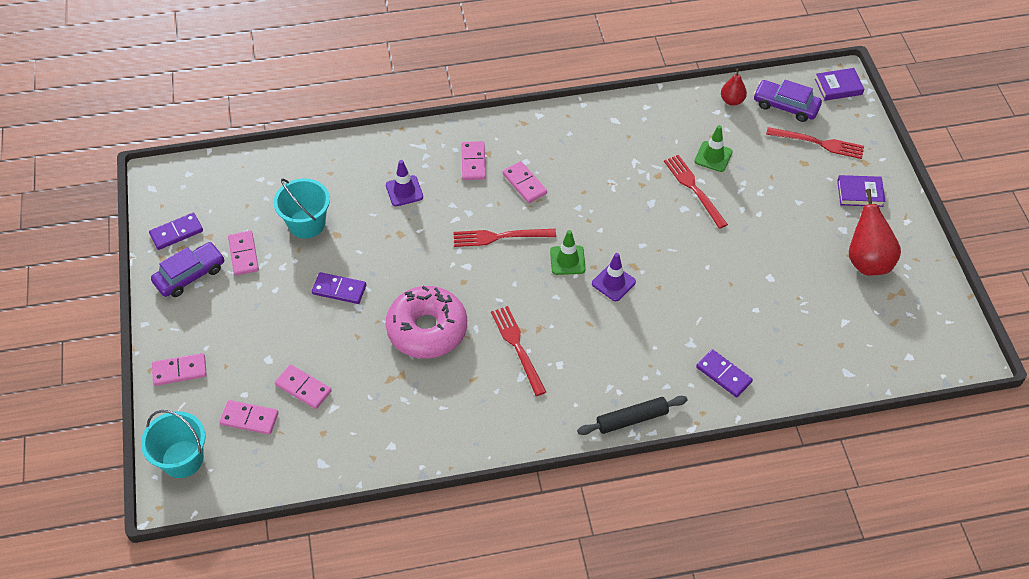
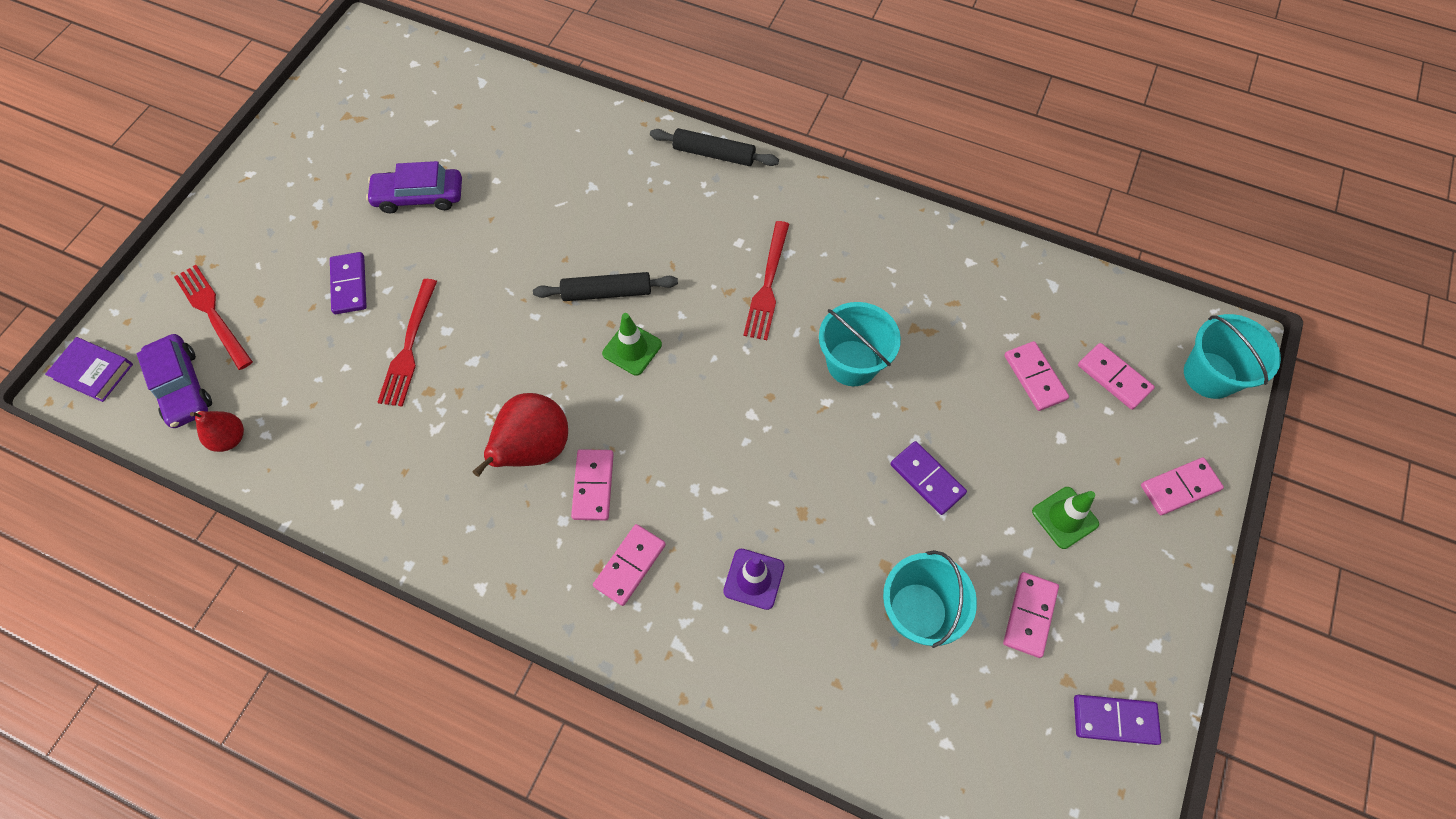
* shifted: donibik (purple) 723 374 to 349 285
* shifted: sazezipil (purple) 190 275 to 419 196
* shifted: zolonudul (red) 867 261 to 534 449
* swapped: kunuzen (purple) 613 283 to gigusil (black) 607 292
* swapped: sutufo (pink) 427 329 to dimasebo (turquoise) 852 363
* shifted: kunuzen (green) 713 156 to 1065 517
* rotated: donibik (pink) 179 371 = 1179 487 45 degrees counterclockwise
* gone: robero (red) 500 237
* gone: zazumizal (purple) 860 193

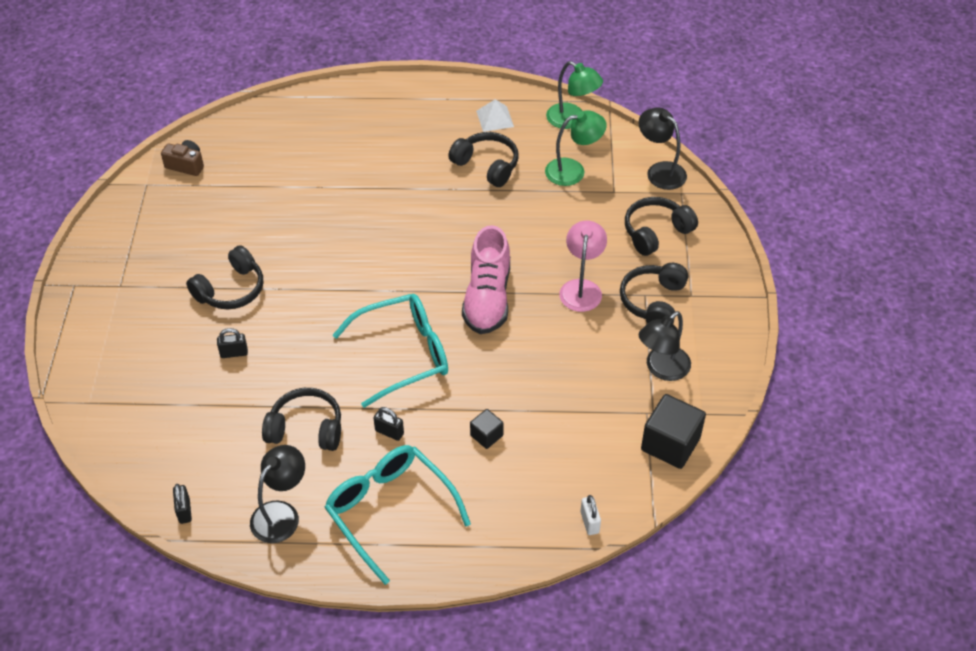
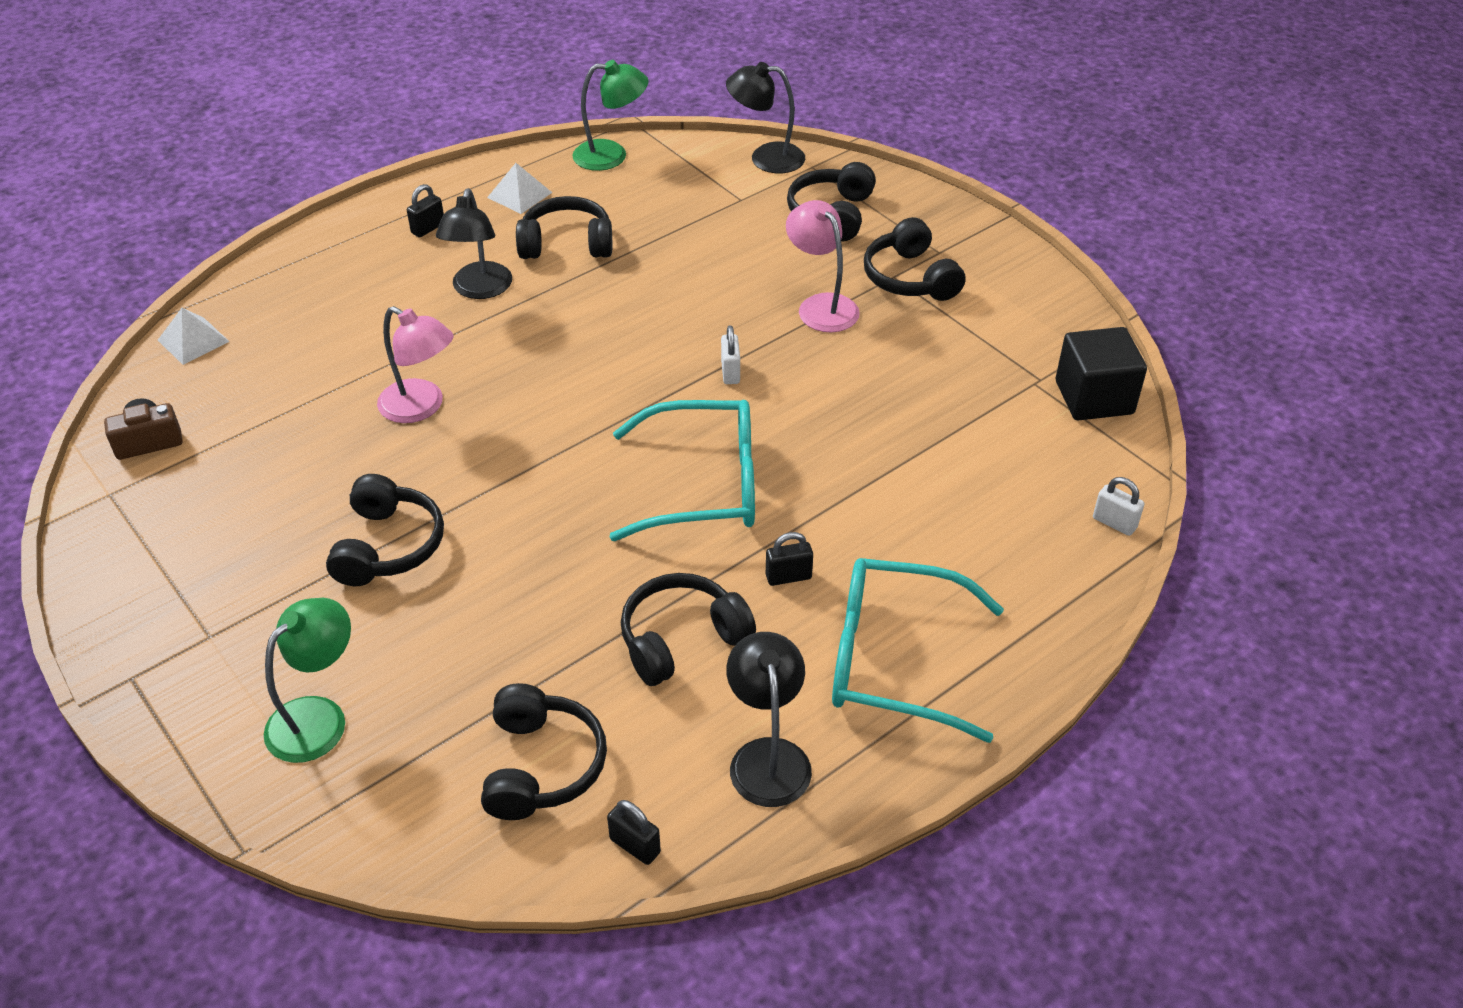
* new: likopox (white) 193 341
* shifted: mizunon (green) 573 170 to 318 717
* new: mizunon (pink) 421 407
* shifted: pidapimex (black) 234 353 to 428 228
* shifted: mizunon (black) 662 369 to 480 289
* new: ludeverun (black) 542 766
* rotated: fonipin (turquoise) 403 354 = 703 485 60 degrees clockwise
* swapped: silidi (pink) 487 298 to pidapimex (white) 730 372
* gone: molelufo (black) 486 435

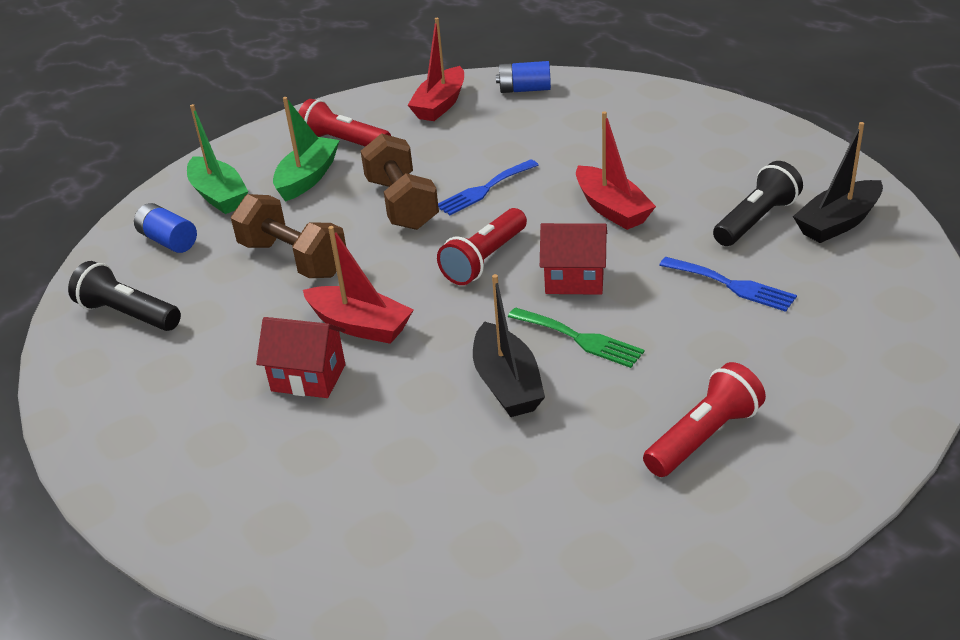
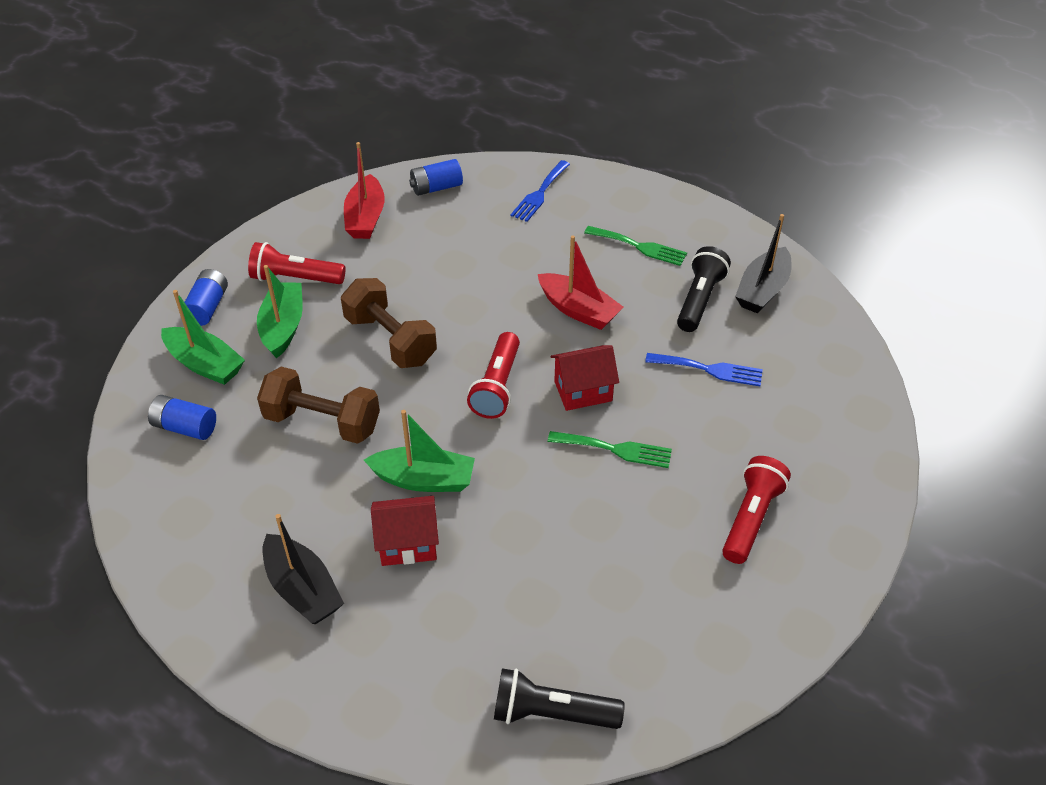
* new: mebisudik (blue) 207 307
* shifted: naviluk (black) 507 384 to 303 589
* repainted: naviluk (red) 360 326 to naviluk (green) 424 479
* shifted: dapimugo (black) 128 314 to 551 713
* shifted: robero (blue) 484 189 to 540 193
* new: robero (green) 639 247

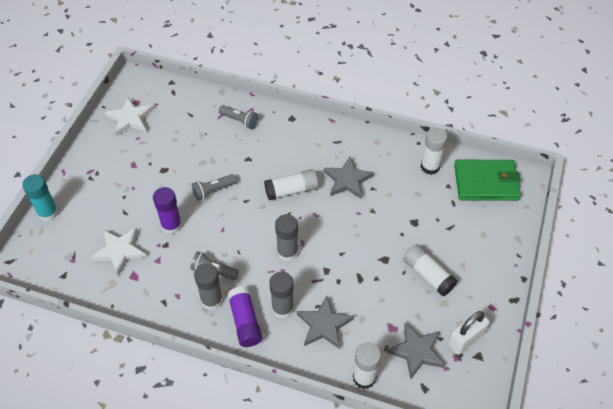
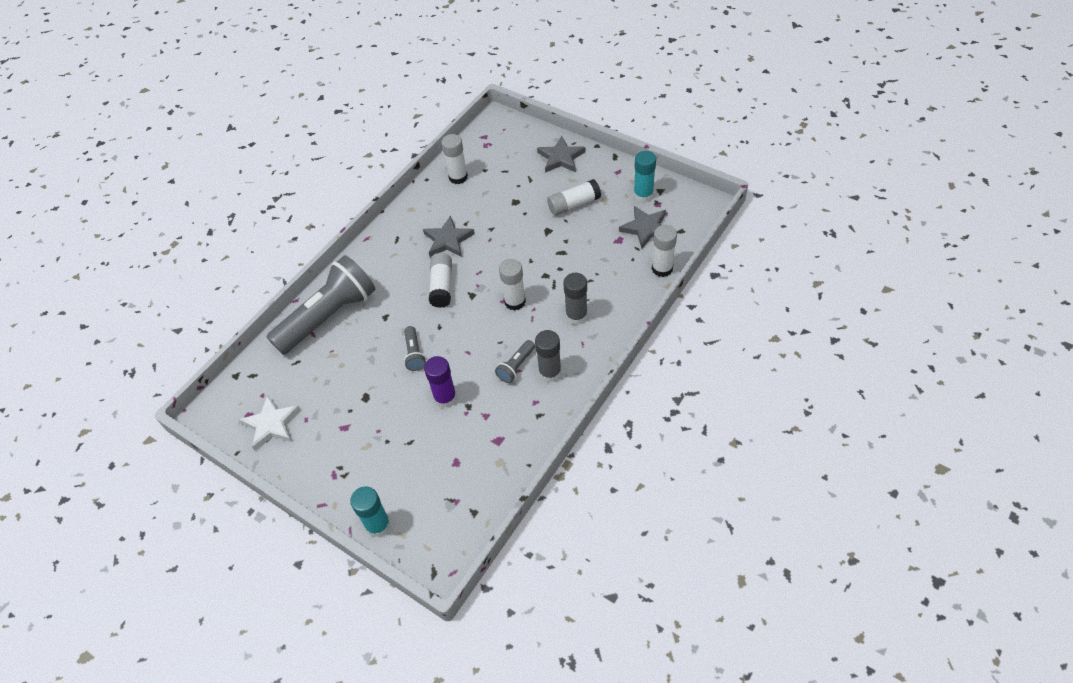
* scaled: dapimugo (grey) 240 121 = 329 316 x2.39
* repainted: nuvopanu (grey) 287 252 to nuvopanu (white) 515 301
* shifted: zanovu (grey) 324 325 to 561 158
* swapped: pidapimex (white) 465 339 to nuvopanu (turquoise) 643 195
* gone: zanovu (white) 119 251
* gone: nuvopanu (purple) 245 321
* gone: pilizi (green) 486 182

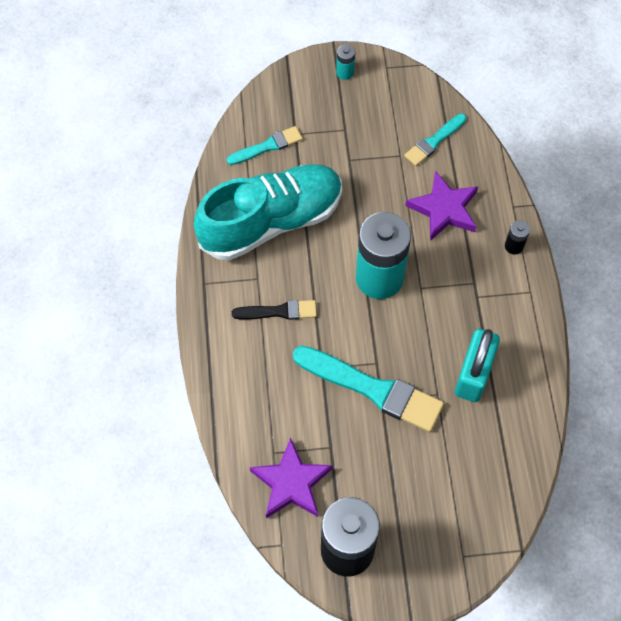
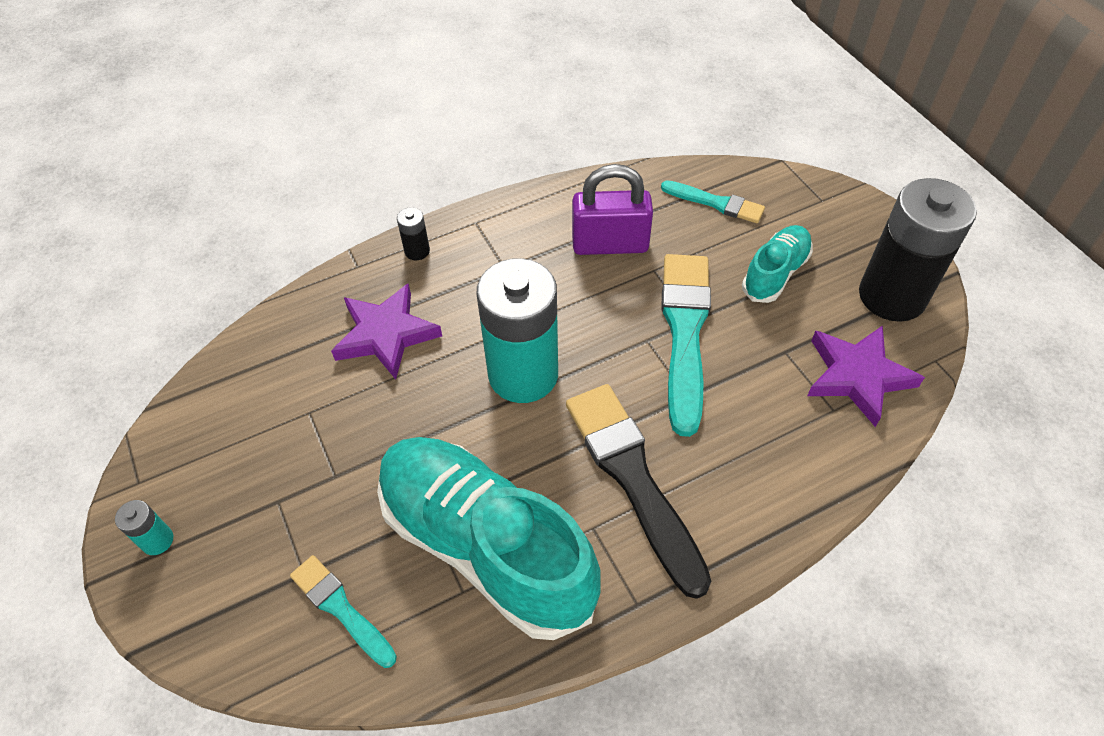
* scaled: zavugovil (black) 278 311 = 633 478 x1.82
* repainted: pidapimex (turquoise) 473 374 to pidapimex (purple) 610 244
* shifted: zavugovil (turquoise) 434 141 to 716 203
* new: silidi (turquoise) 775 273

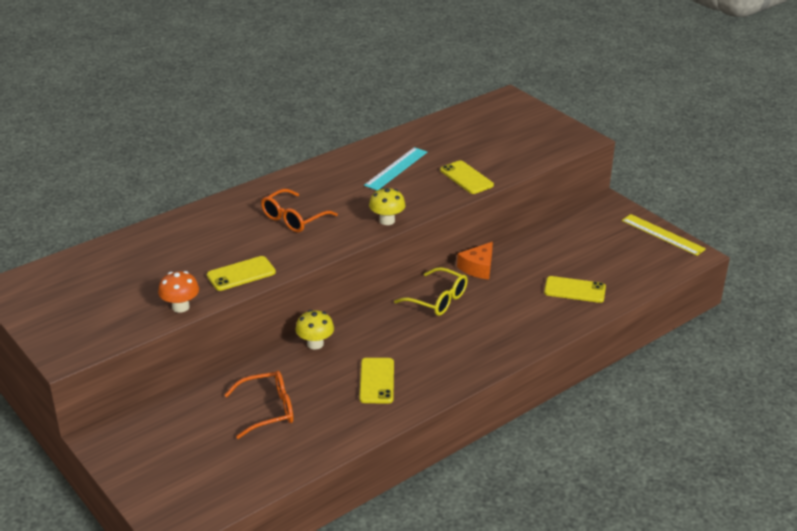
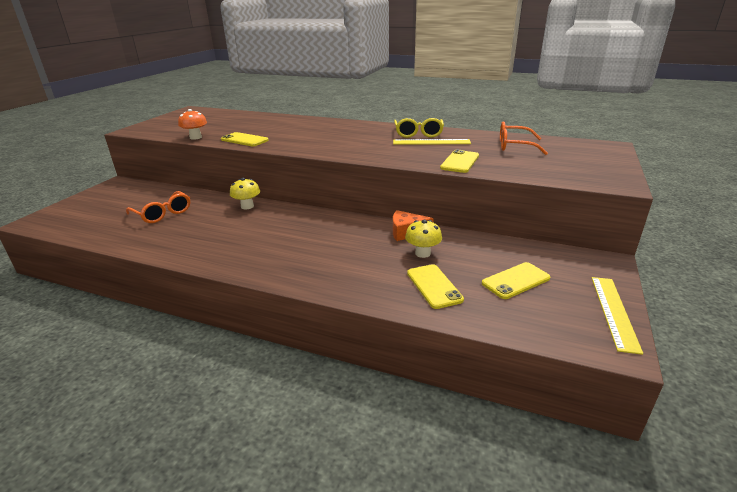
* repainted: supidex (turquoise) 396 168 to supidex (yellow) 431 142
* shifted: fonipin (yellow) 437 300 to 418 134
* shifted: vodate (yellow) 387 220 to 422 253
* shifted: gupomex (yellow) 377 381 to 516 281
* shifted: fonipin (orange) 294 218 to 514 146

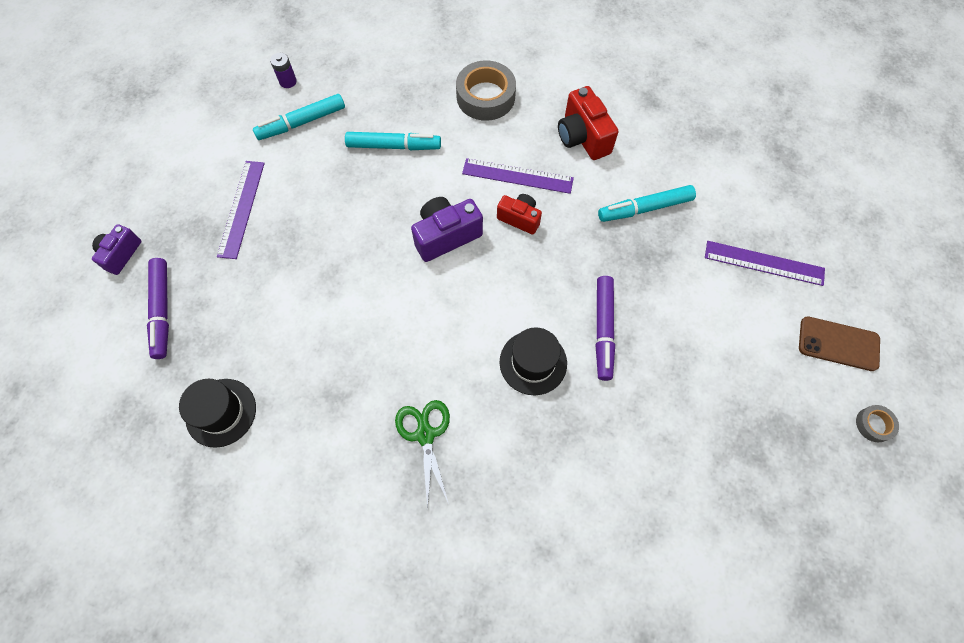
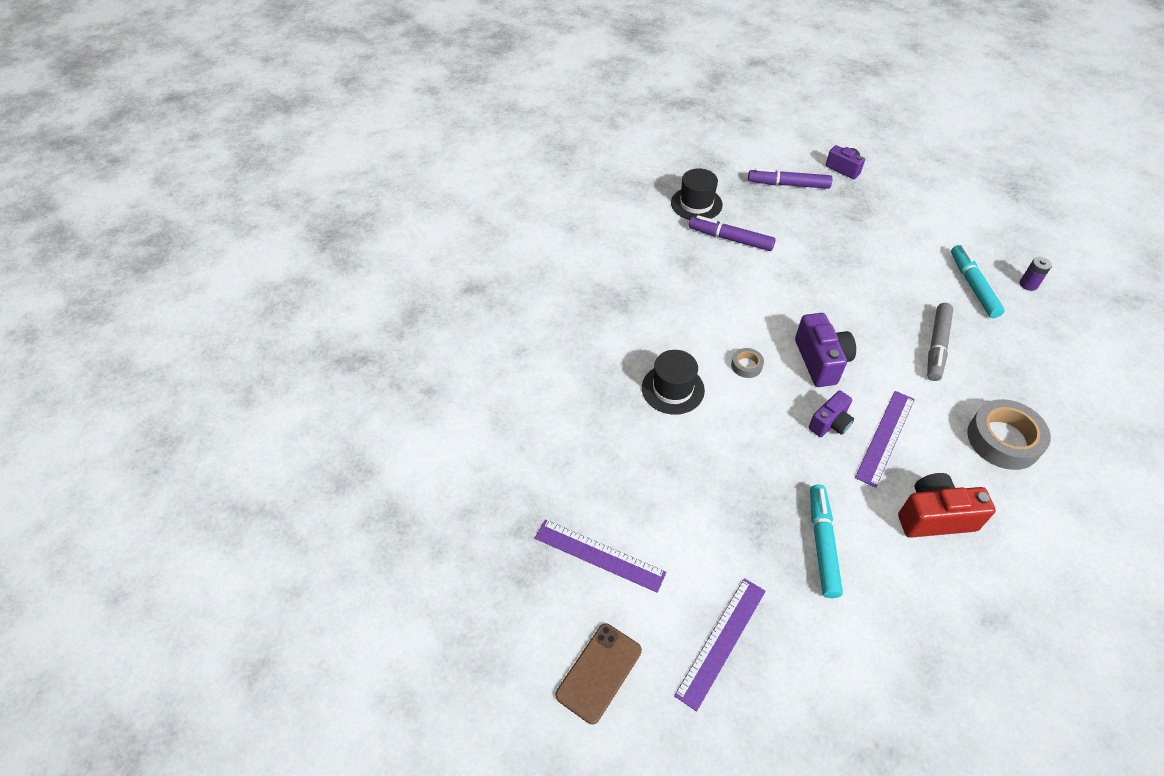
* shifted: supidex (purple) 241 208 to 599 555
* shifted: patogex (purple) 603 330 to 730 239
* shifted: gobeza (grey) 874 424 to 746 365
* repainted: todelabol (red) 519 218 to todelabol (purple) 830 423
* repainted: patogex (turquoise) 394 146 to patogex (grey) 936 346
* gone: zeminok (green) 425 434

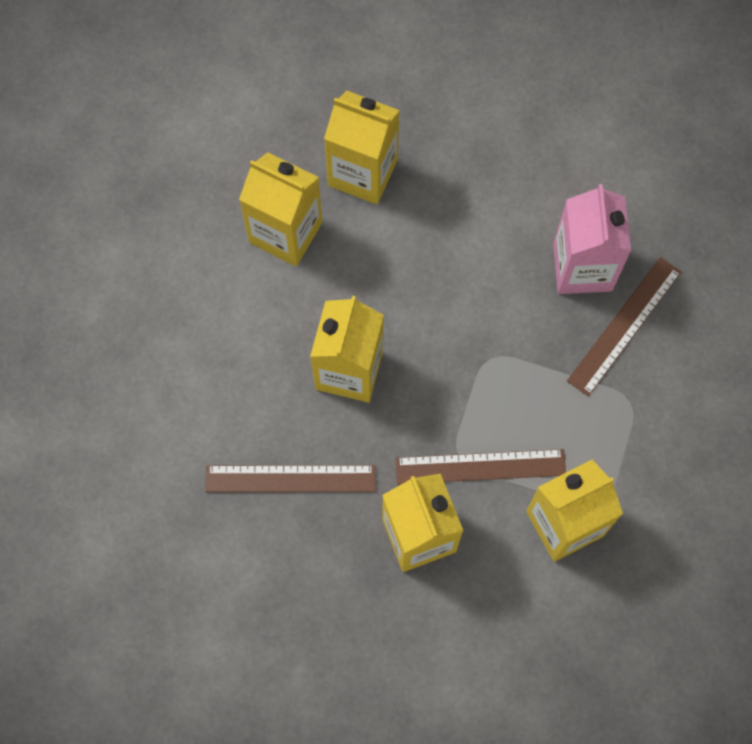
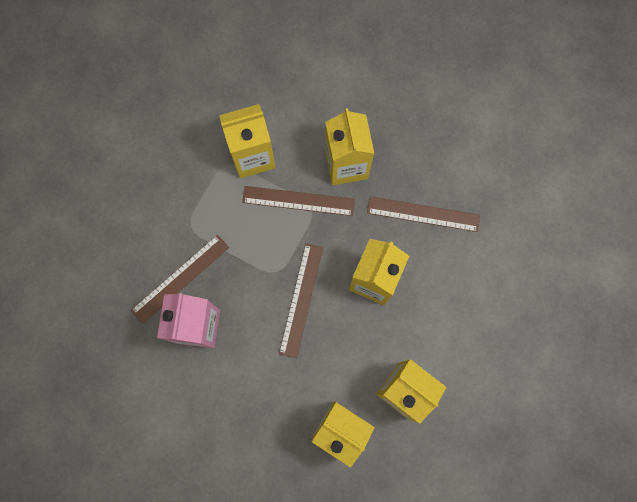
* new: supidex (brown) 301 300

